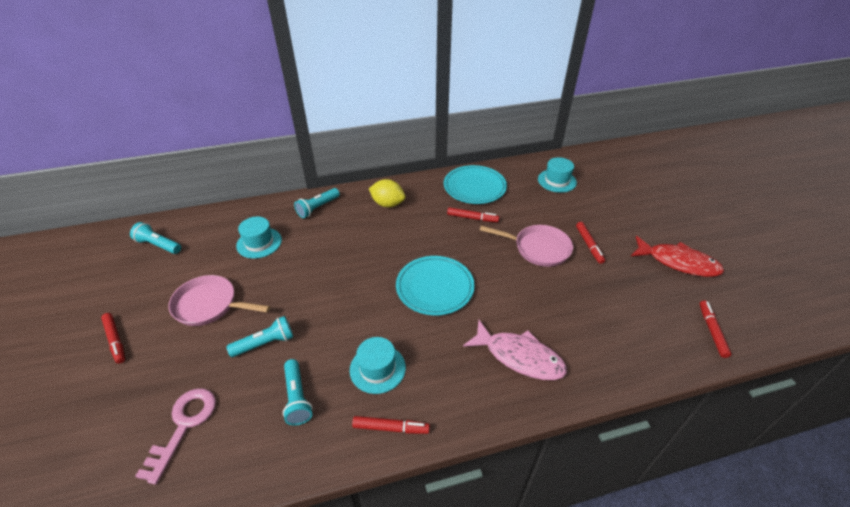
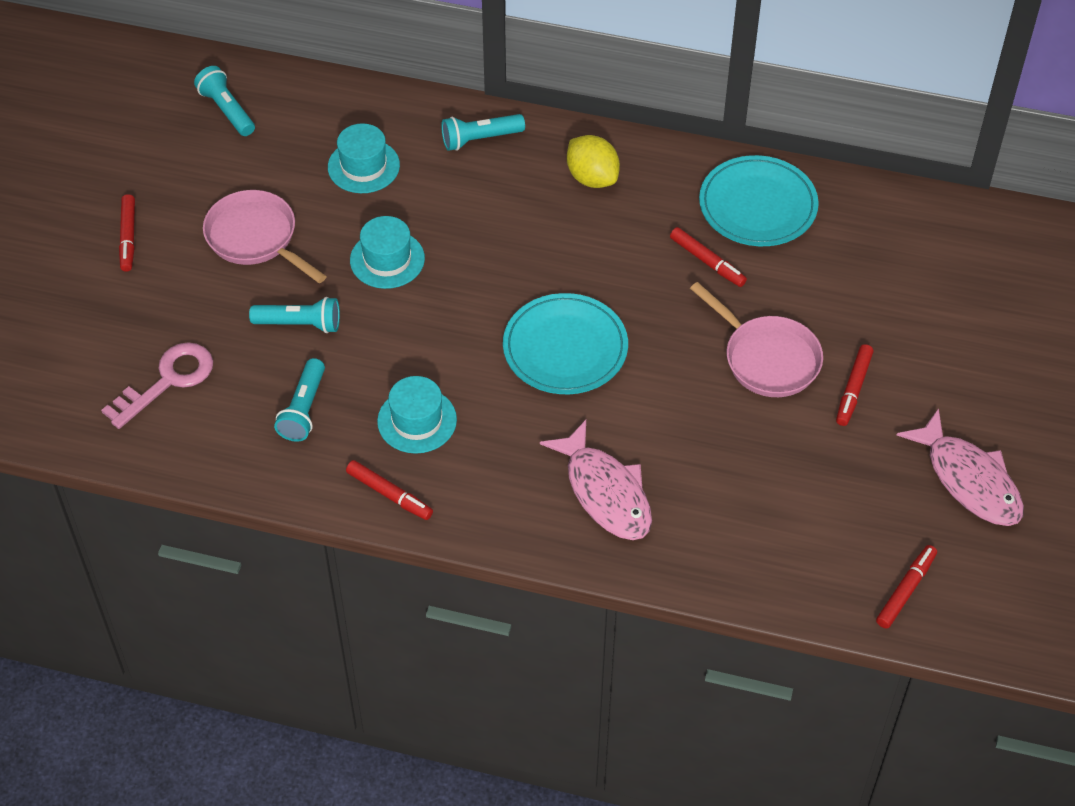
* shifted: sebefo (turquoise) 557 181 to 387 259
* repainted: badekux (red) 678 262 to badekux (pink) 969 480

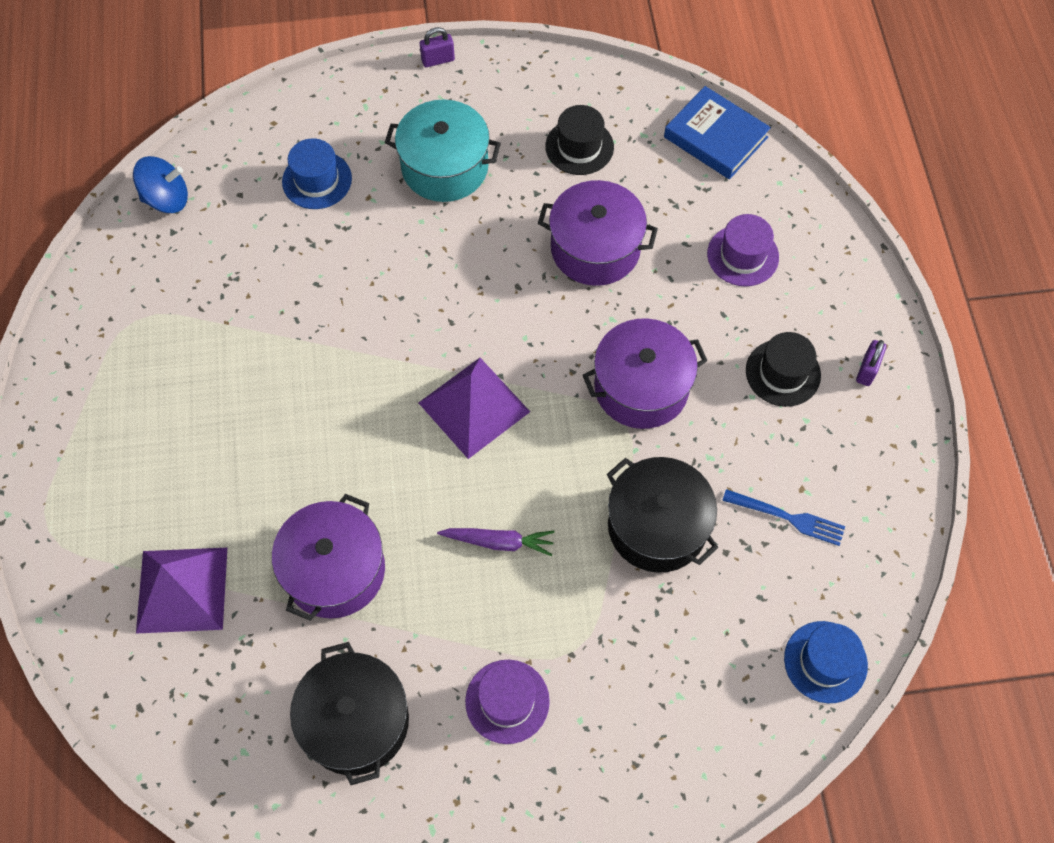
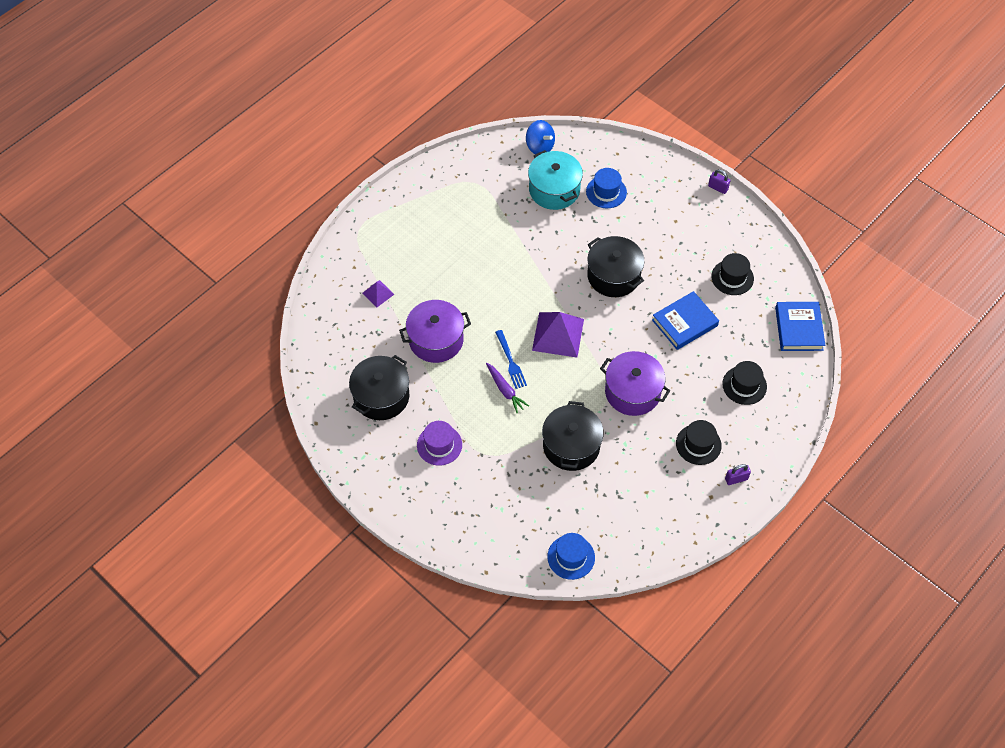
* scaled: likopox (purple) 182 589 = 378 293 x0.52
* shifted: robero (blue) 788 517 to 511 362
* shifted: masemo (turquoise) 445 167 to 554 190
* new: masemo (black) 613 276
* swapped: masemo (purple) 595 248 to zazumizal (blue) 684 323
* repainted: sebefo (purple) 742 255 to sebefo (black) 744 385

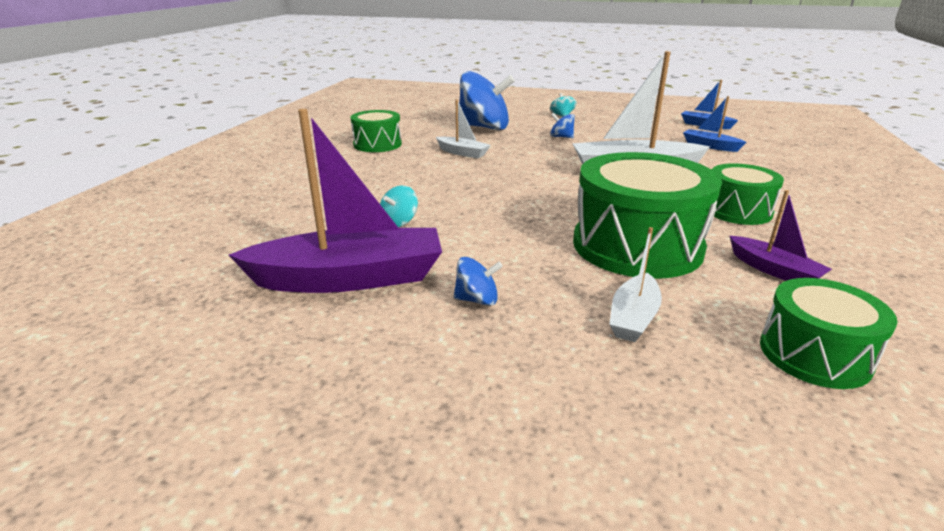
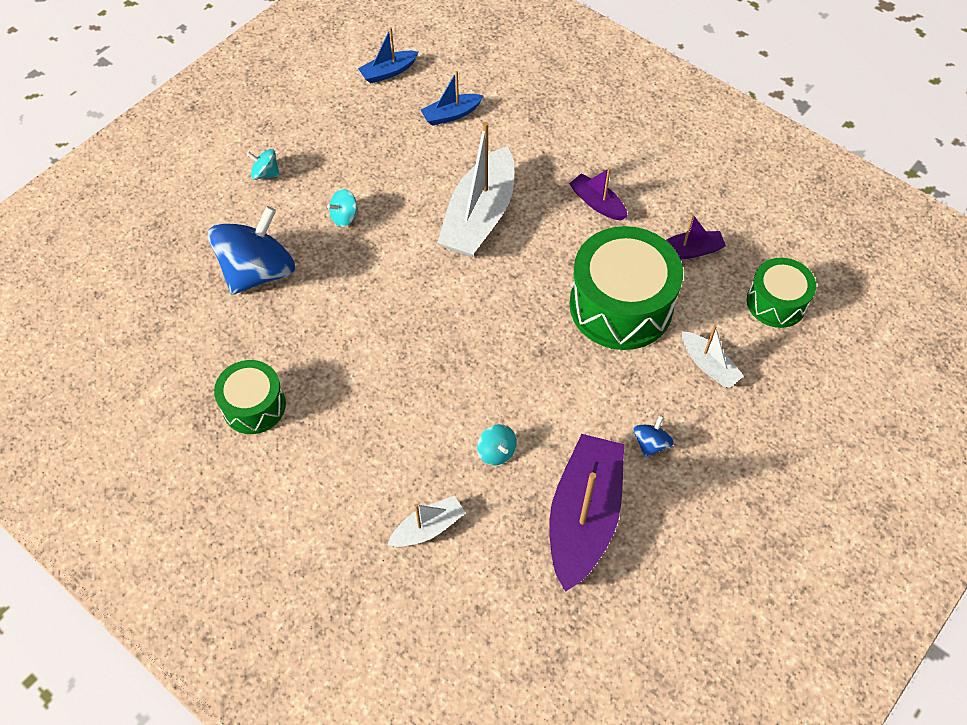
* repainted: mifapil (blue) 561 137 to mifapil (turquoise) 344 217
* shifted: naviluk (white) 462 153 to 428 528
* swapped: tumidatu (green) 737 211 to naviluk (purple) 597 203

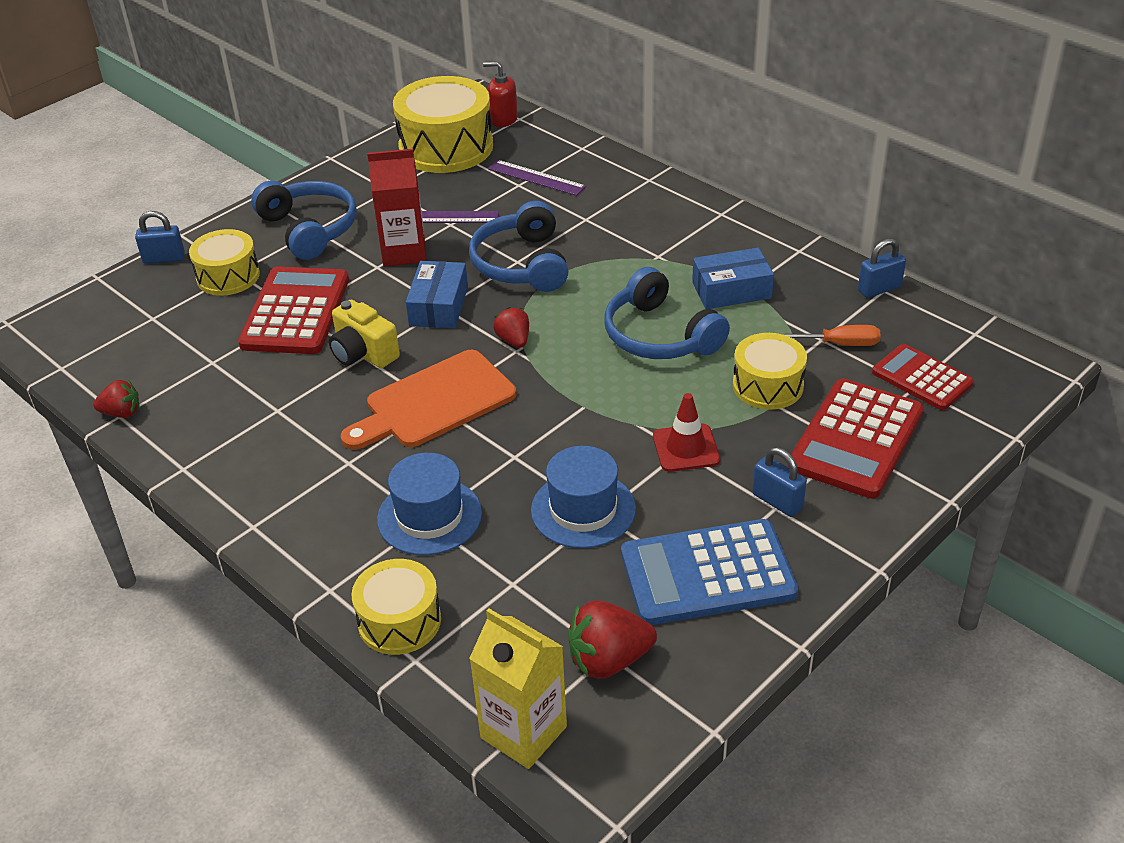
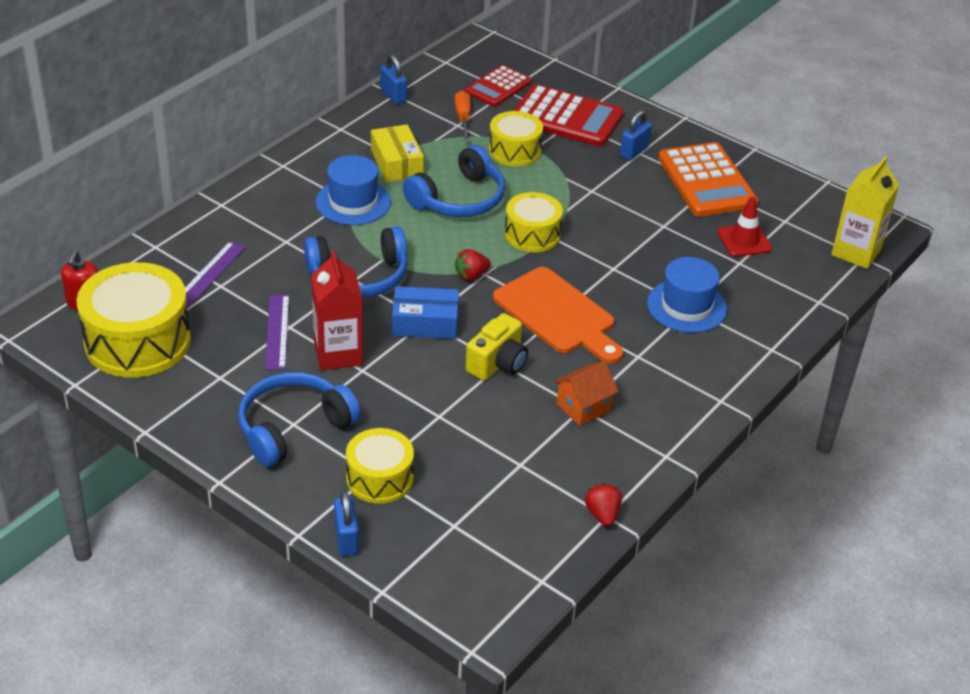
* shifted: sebefo (blue) 583 509 to 353 202
* repainted: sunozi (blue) 731 290 to sunozi (yellow) 396 163
* shifted: tumidatu (yellow) 399 621 to 532 234
* new: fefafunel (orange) 583 407
* repainted: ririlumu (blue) 707 573 to ririlumu (orange) 706 181
* shifted: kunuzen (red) 686 448 to 744 240
* gone: ririlumu (red) 296 312
* gone: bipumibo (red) 608 660

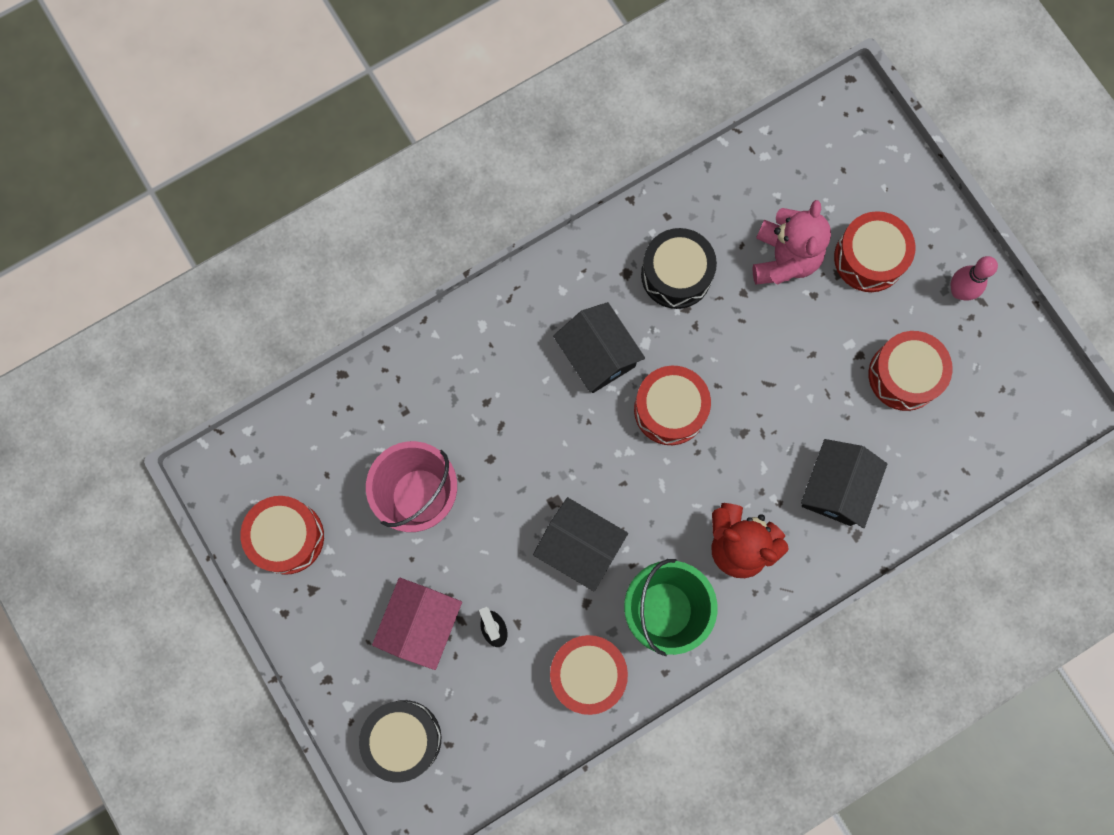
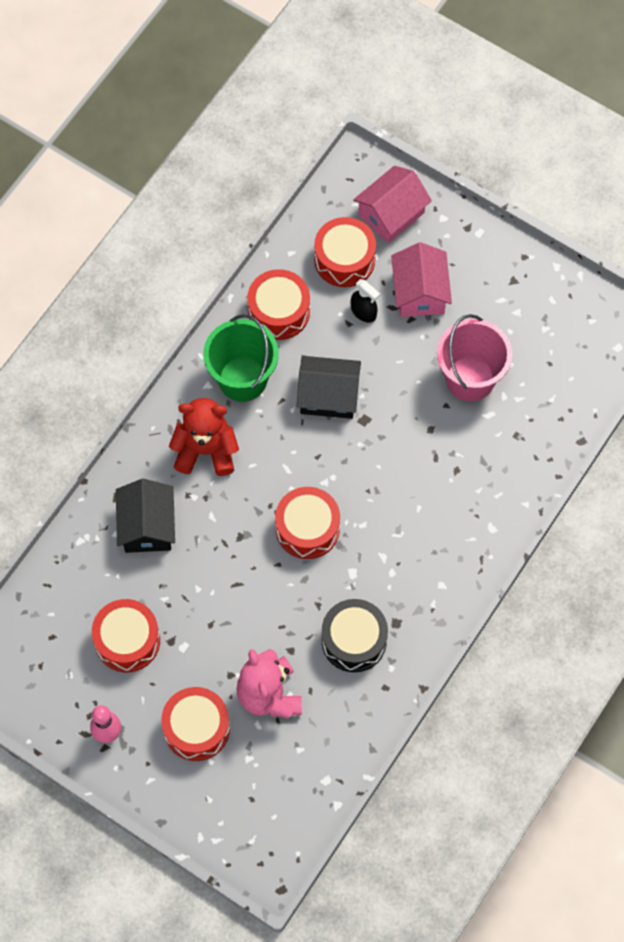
* shifted: tumidatu (red) 287 537 to 344 259
* swapped: tumidatu (black) 403 739 to fefafunel (pink) 391 214
* gone: fefafunel (black) 597 355

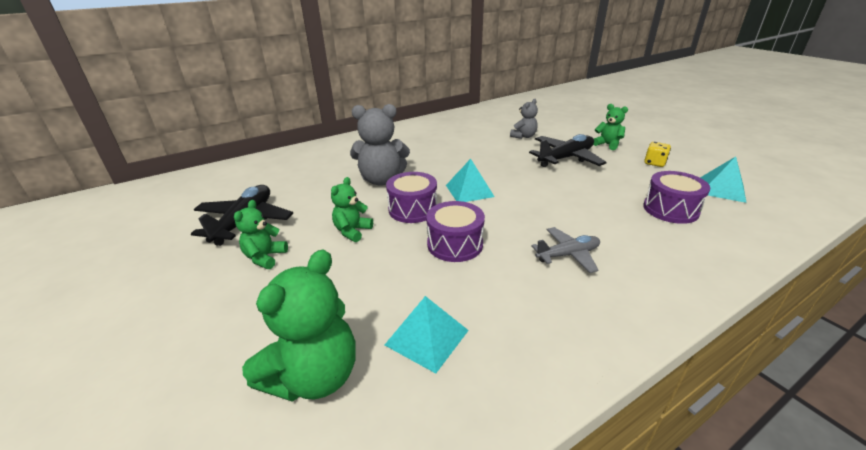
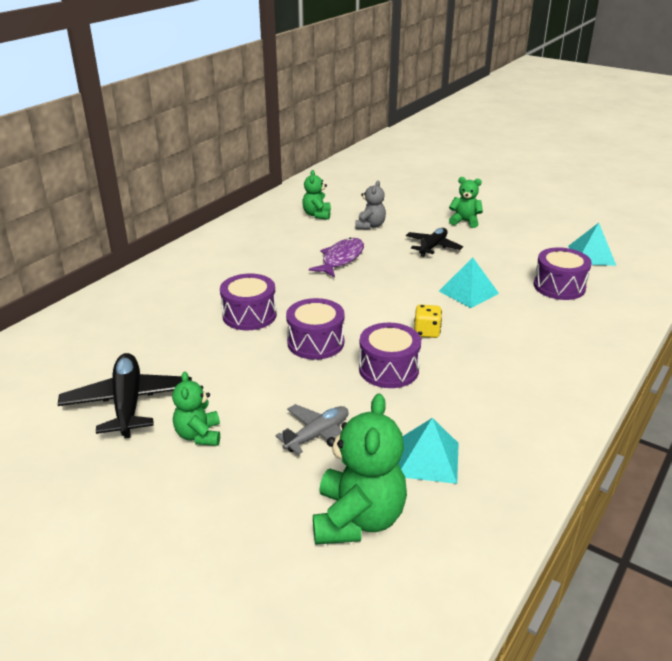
* swapped: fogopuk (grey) 382 180 to tumidatu (purple) 249 315
* shifted: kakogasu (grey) 568 255 to 317 435
* shifted: fogopuk (green) 352 231 to 317 215
* new: badekux (purple) 341 259
* scaled: kakogasu (black) 565 158 = 433 247 x0.64
* shifted: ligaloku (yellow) 654 163 to 426 332
* shifted: likopox (turquoise) 469 190 to 468 292

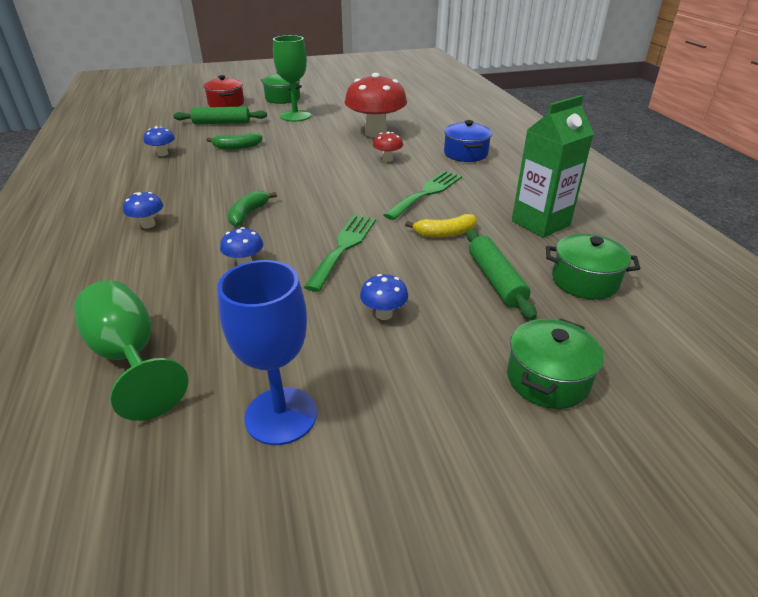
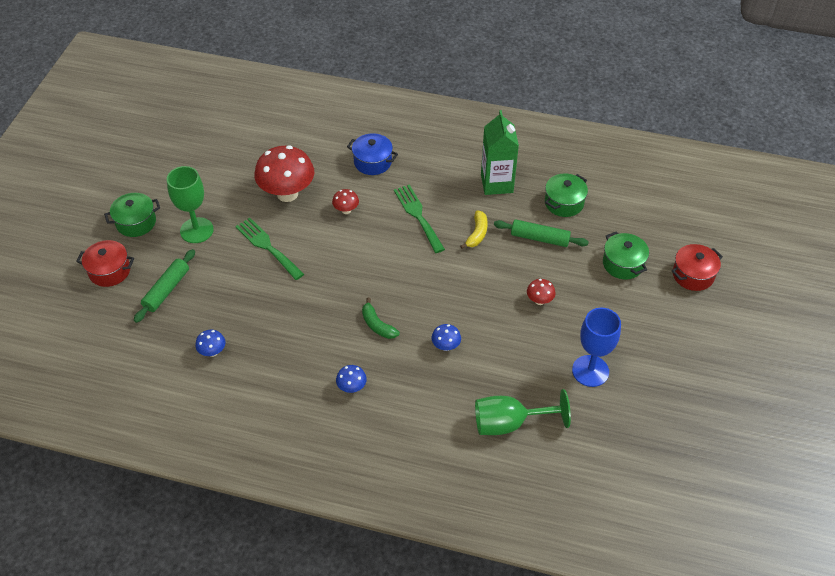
* shifted: robero (green) 343 247 to 267 247
* repainted: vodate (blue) 384 314 to vodate (red) 539 300
* new: masemo (red) 693 275
* gone: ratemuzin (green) 237 147

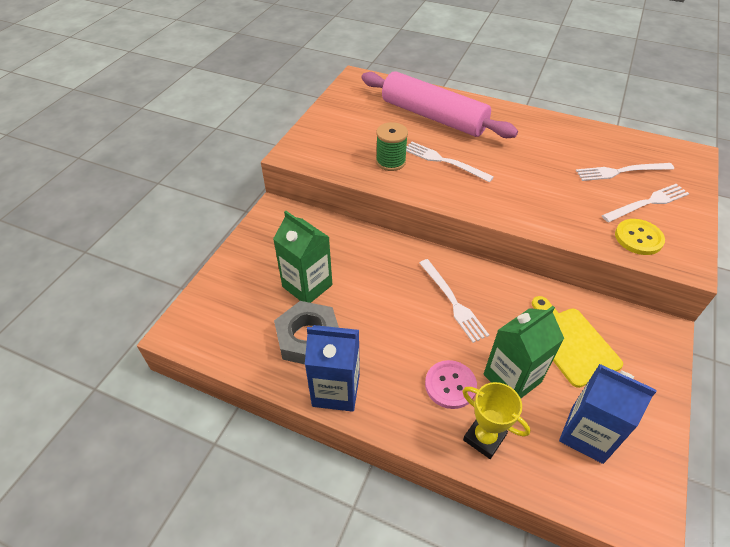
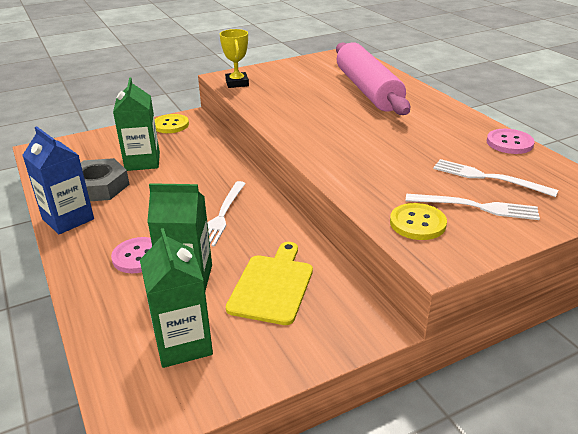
* repainted: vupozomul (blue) 587 434 to vupozomul (green) 183 343
* new: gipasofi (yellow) 171 125
* shifted: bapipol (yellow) 484 438 to 237 83
* new: gipasofi (pink) 509 143
* gone: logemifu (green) 390 161
* gone: robero (white) 444 161

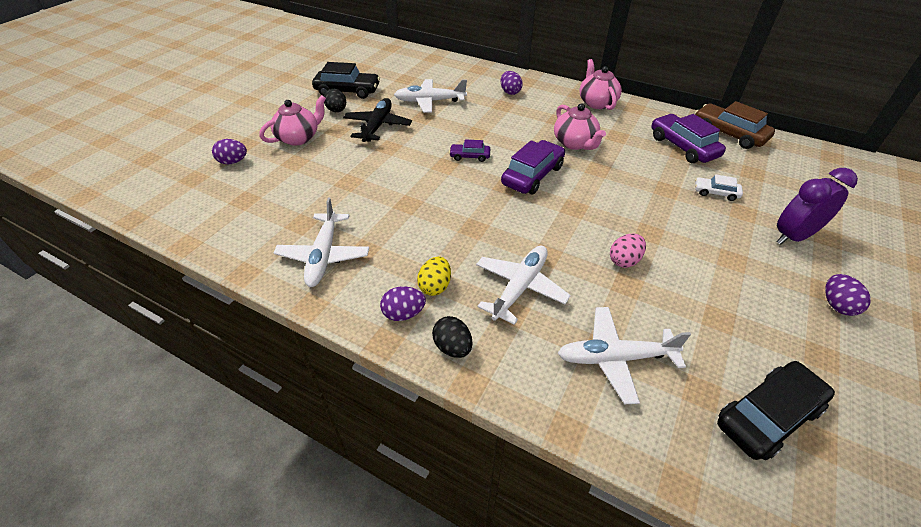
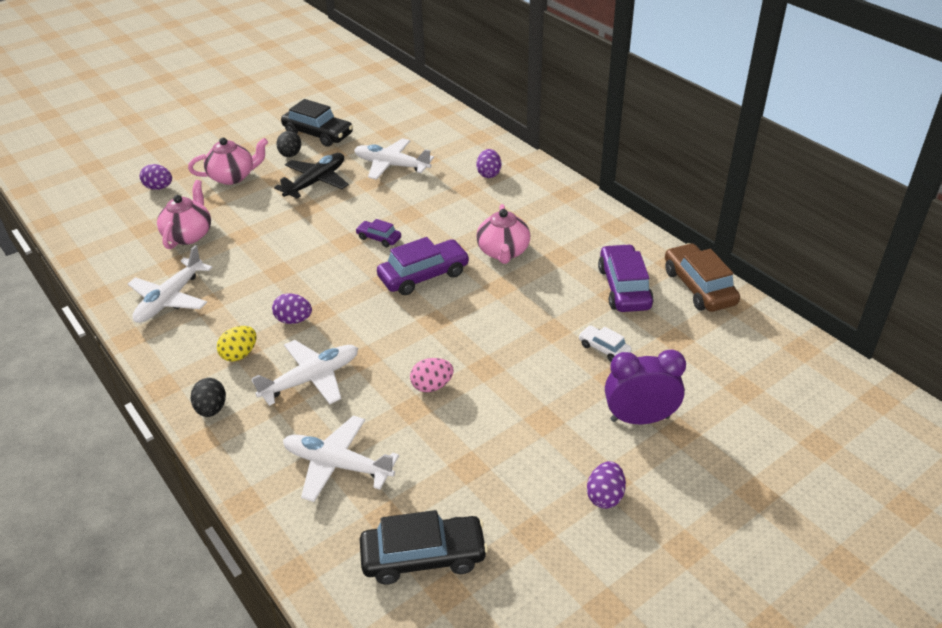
* shifted: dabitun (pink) 597 102 to 189 235
* shifted: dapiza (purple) 403 314 to 294 320

